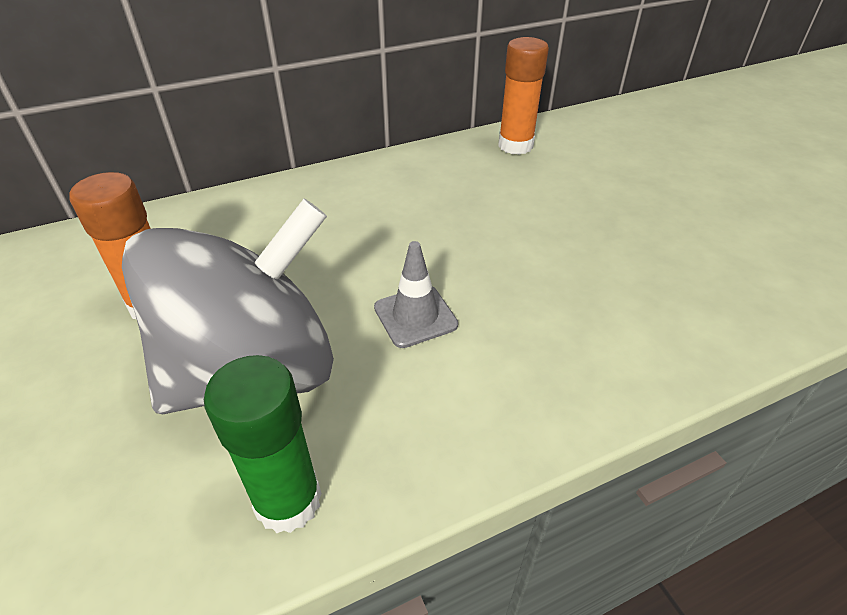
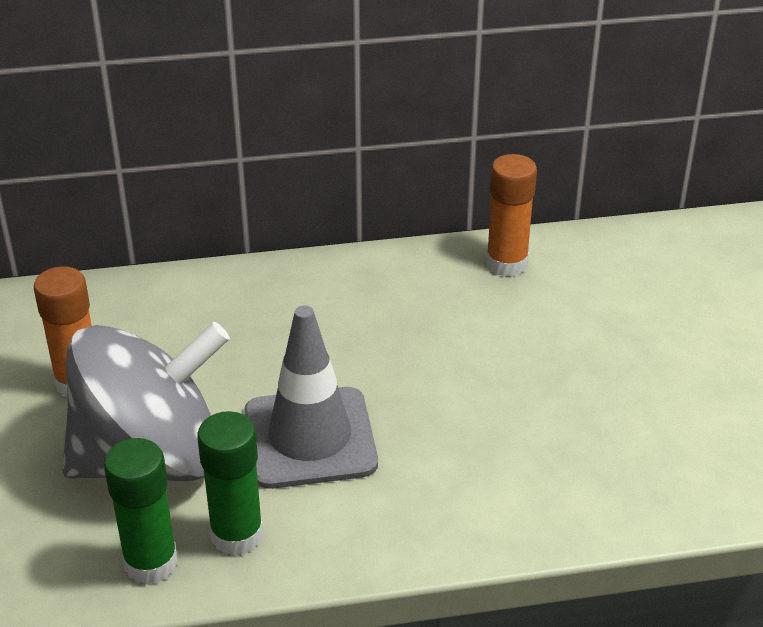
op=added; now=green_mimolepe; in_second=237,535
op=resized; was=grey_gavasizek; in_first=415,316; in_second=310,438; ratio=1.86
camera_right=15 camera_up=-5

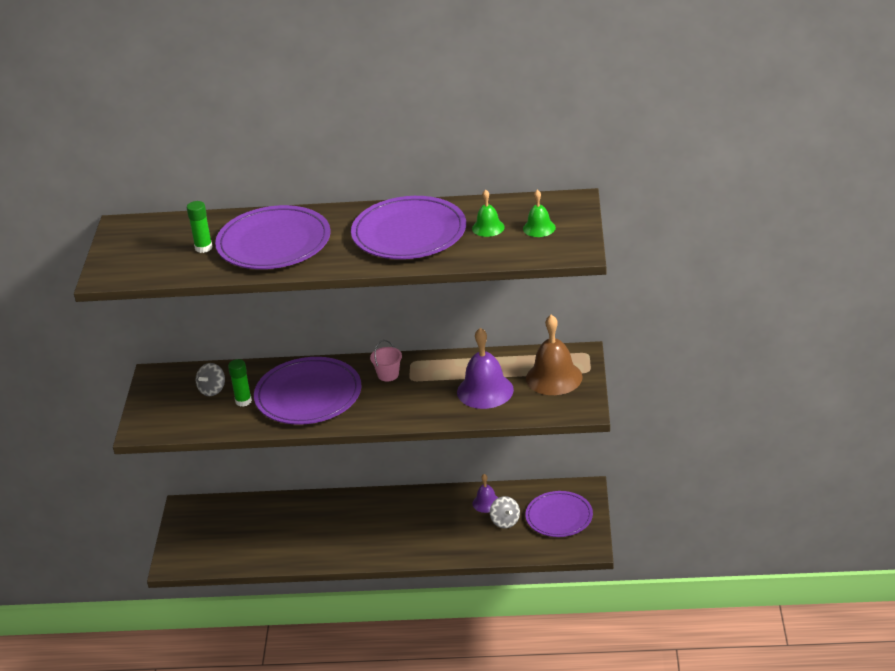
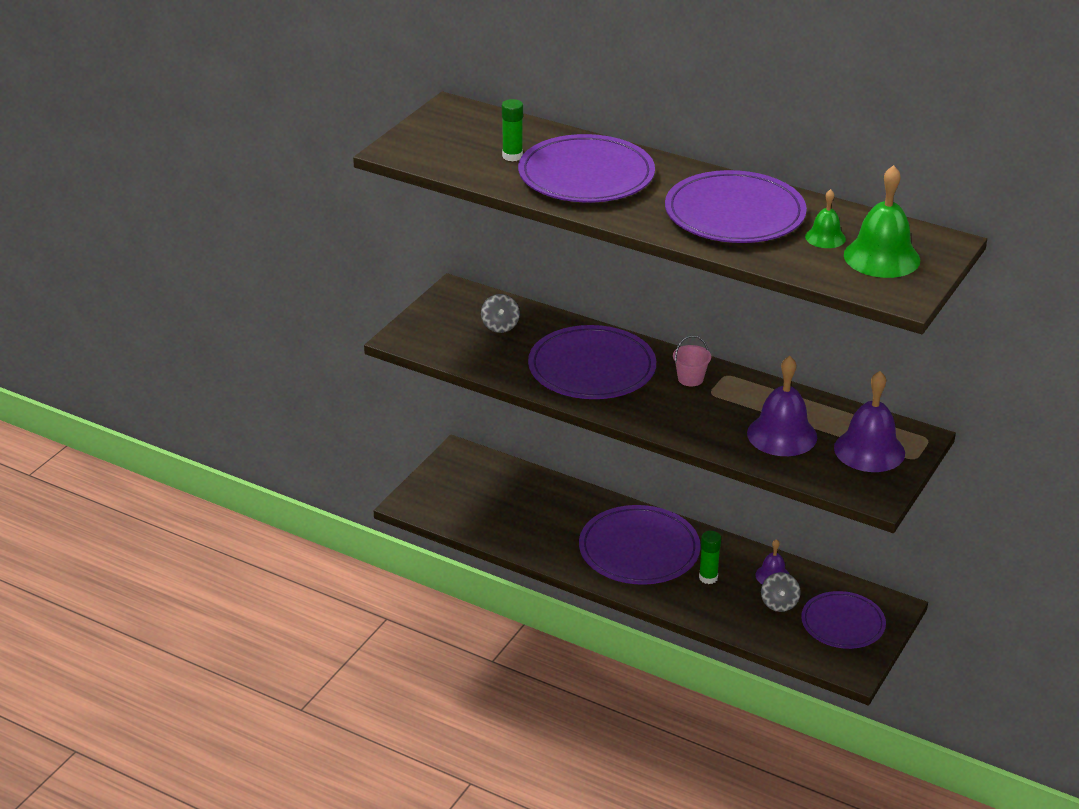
op=turned; was=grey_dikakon; in_first=212,390; in_second=500,326; clockwise=-60
op=added; now=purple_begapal; in_second=639,550
op=moved; was=green_mimolepe; in_first=243,401; in_second=708,578
op=recoloured; was=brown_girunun; now=purple_girunun; in_first=554,377; in_second=869,450
op=resized; was=green_girunun; in_first=539,228; in_second=882,257; ratio=1.85
camera_right=25 camera_up=0

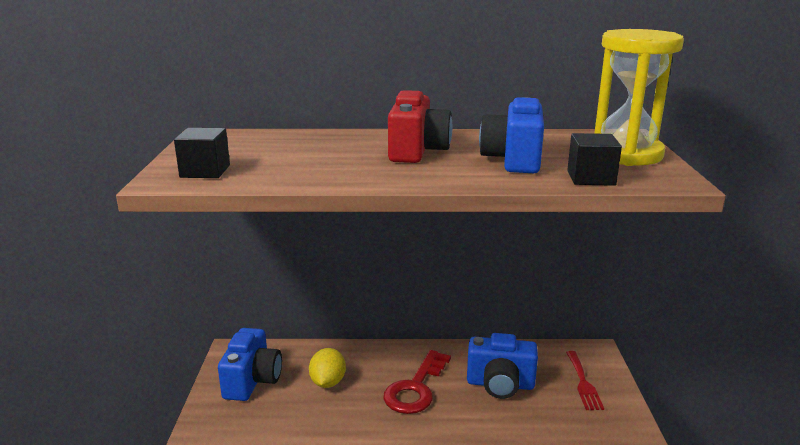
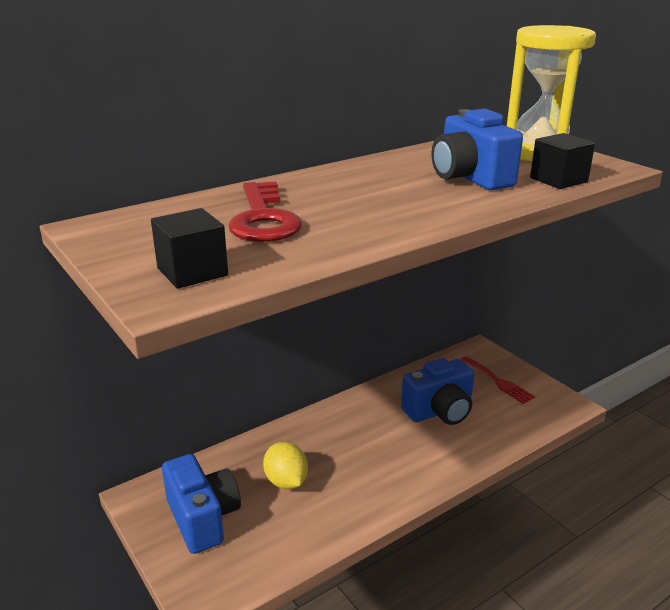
op=moved; was=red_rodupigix; in_first=416,388; in_second=263,218
op=removed; was=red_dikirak; in_first=417,151
camera_right=-35 camera_up=5

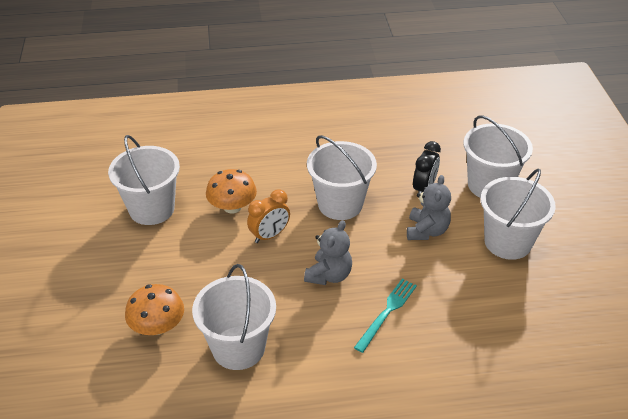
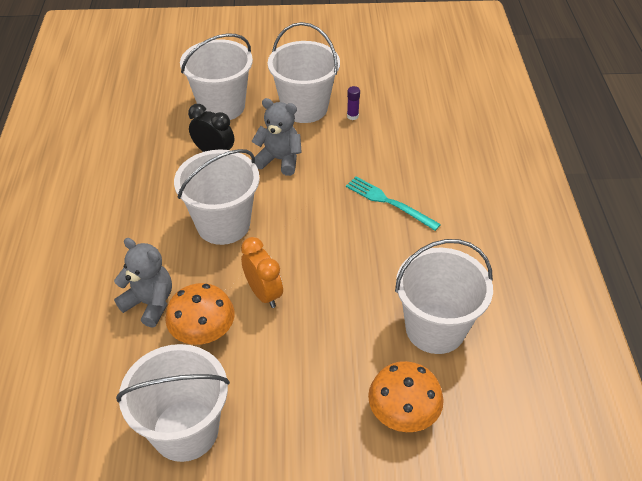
op=moved; was=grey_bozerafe; in_first=329,275; in_second=150,303
op=added; now=purple_mimolepe; in_second=352,116
camera_right=-85 camera_up=5

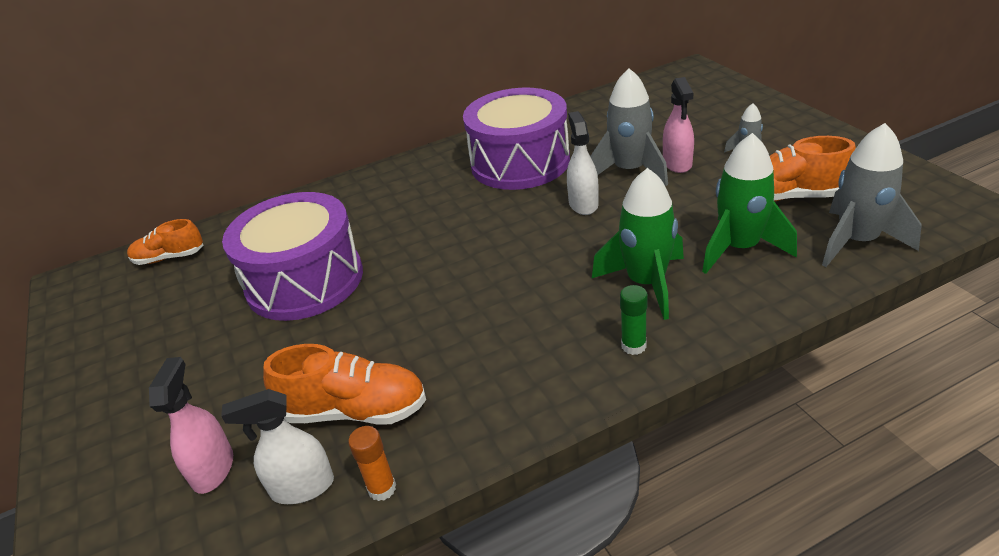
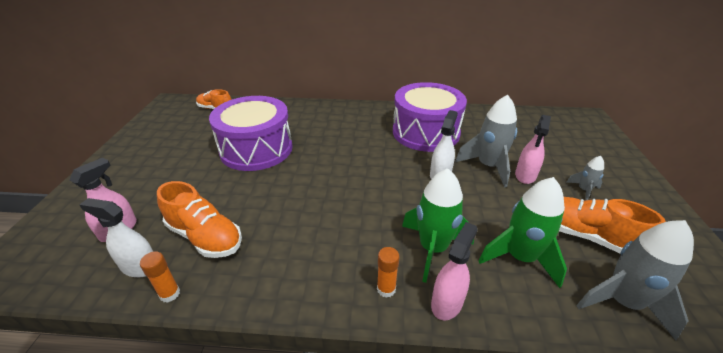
op=recoloured; was=green_mimolepe; now=orange_mimolepe; in_first=633,346; in_second=386,289
op=added; now=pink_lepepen; in_second=447,302
camera_right=25 camera_up=0

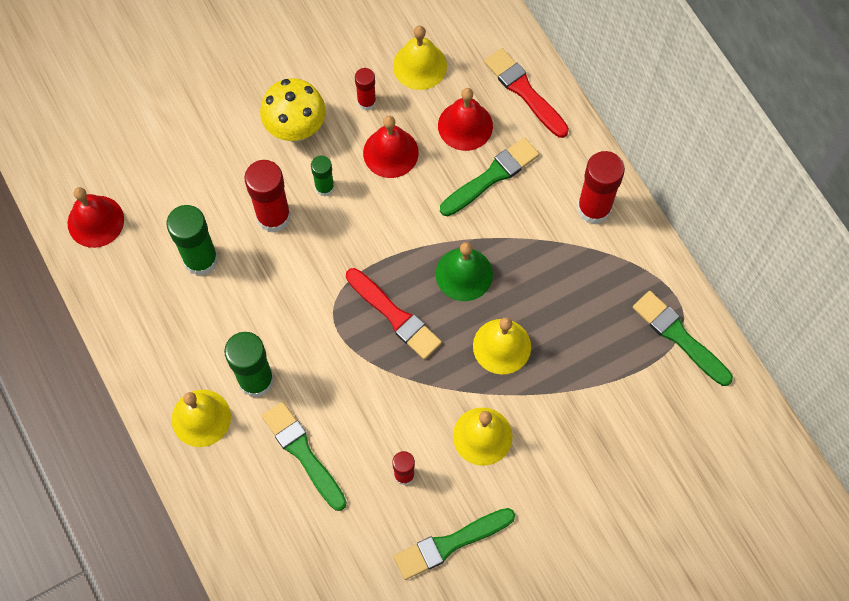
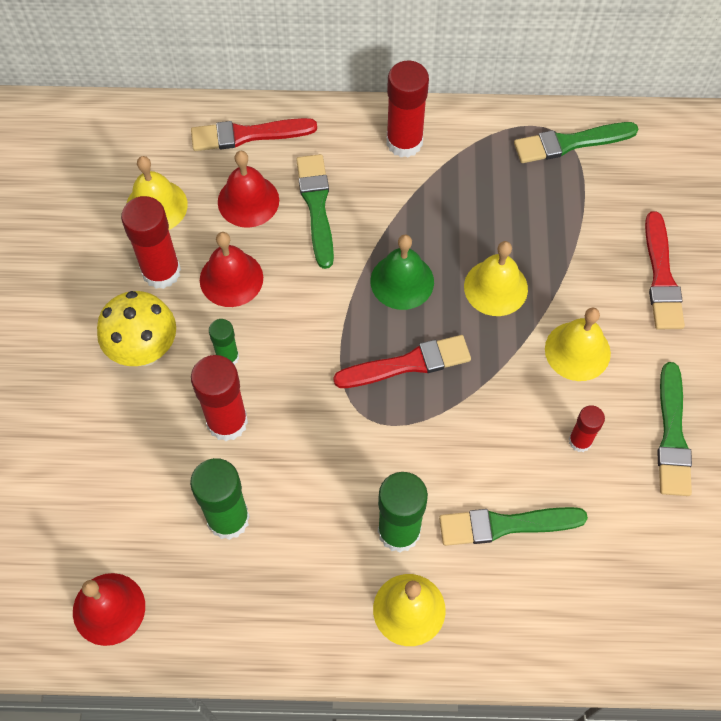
op=resized; was=red_mimolepe; in_first=366,102; in_second=161,272; ratio=1.77
op=added; now=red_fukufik; in_second=661,277
camera_right=-60 camera_up=-5

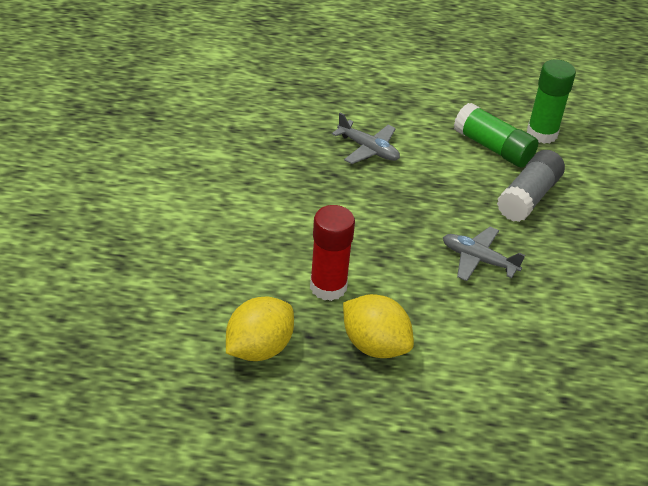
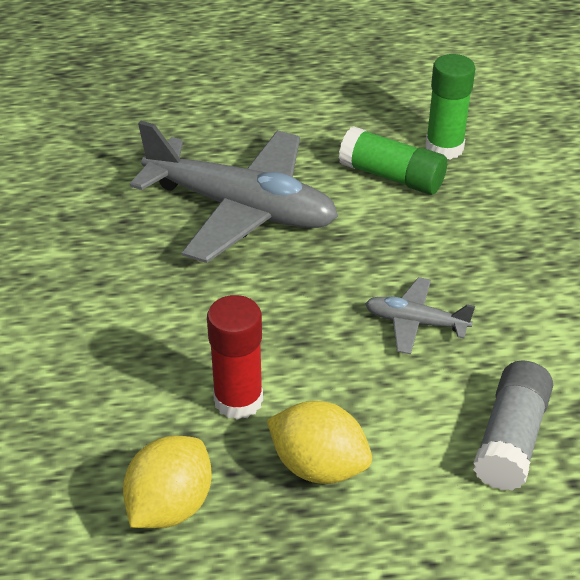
op=resized; was=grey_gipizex; in_first=368,149; in_second=241,209; ratio=2.21
op=moved; was=grey_mimolepe; in_first=528,197; in_second=510,439
camera_right=-10 camera_up=0

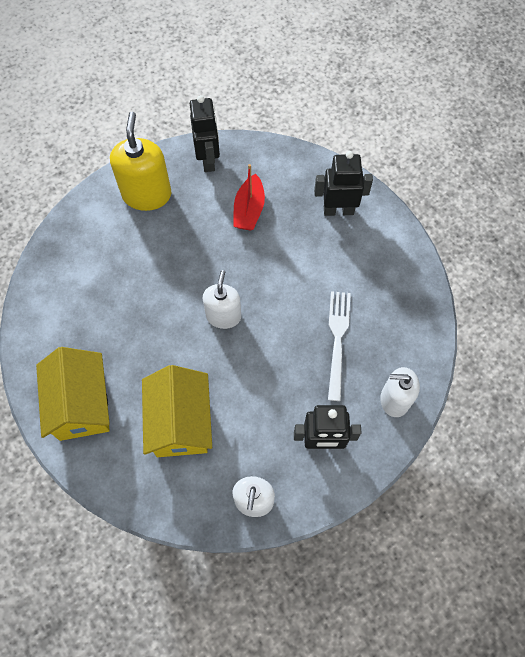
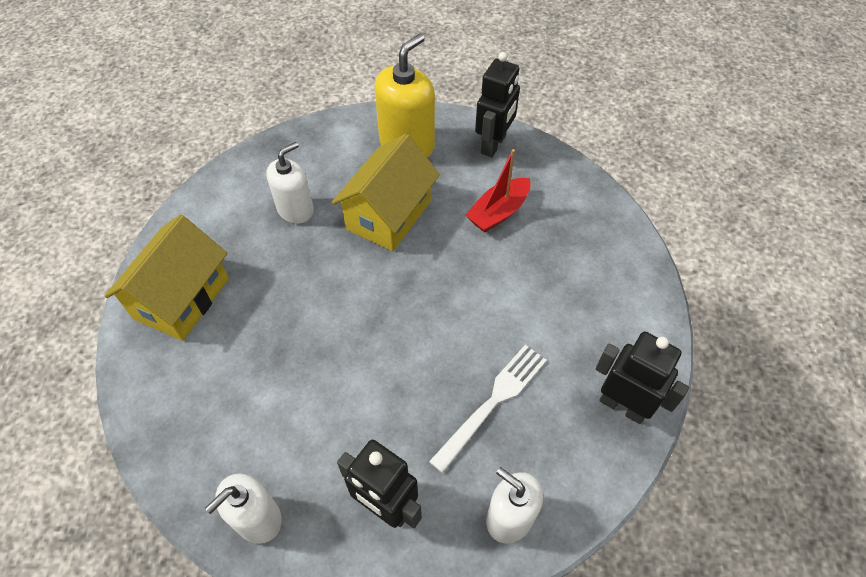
op=moved; was=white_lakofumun; in_first=223,316; in_second=295,210
op=moved; was=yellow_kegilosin; in_first=180,422; in_second=388,215
op=moved; was=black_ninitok; in_first=338,210; in_second=622,406
camera_right=35 camera_up=-10

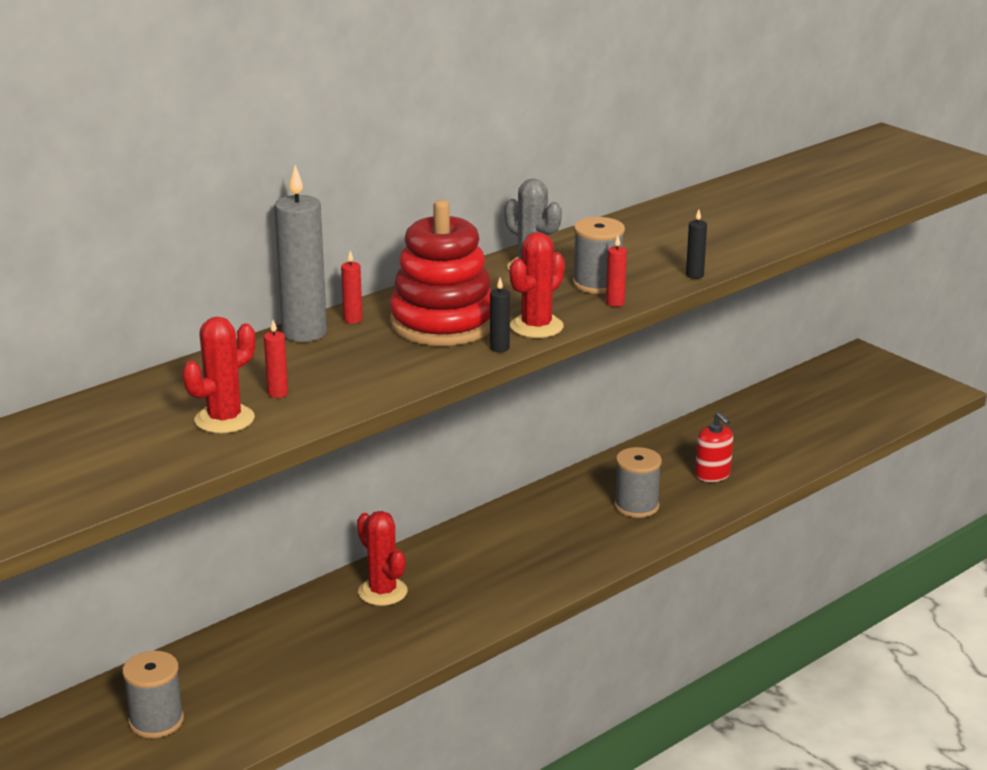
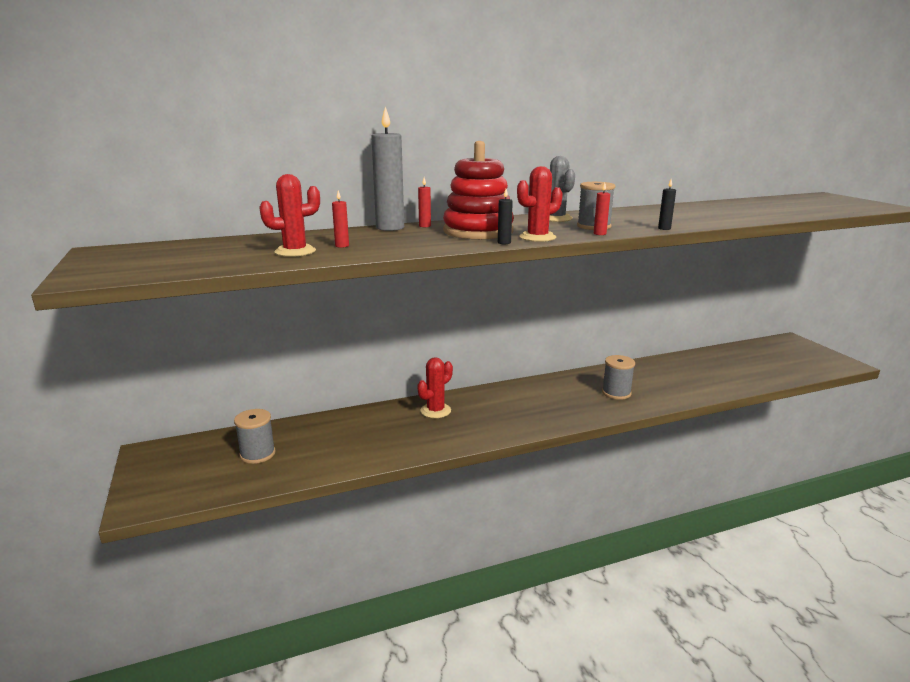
op=turned; was=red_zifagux; in_first=382,592; in_second=435,411; clockwise=60
op=removed; was=red_lakofumun; in_first=712,474
camera_right=20 camera_up=-5

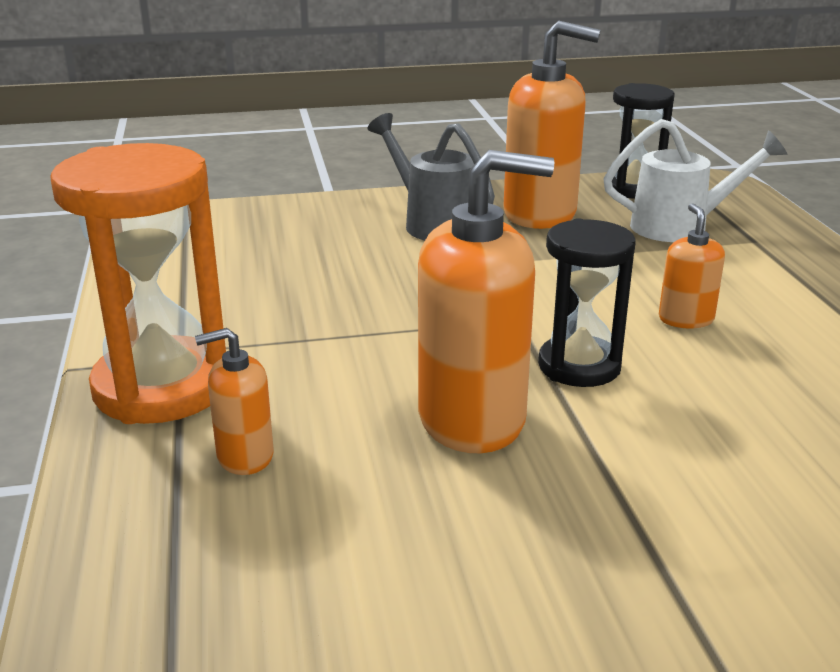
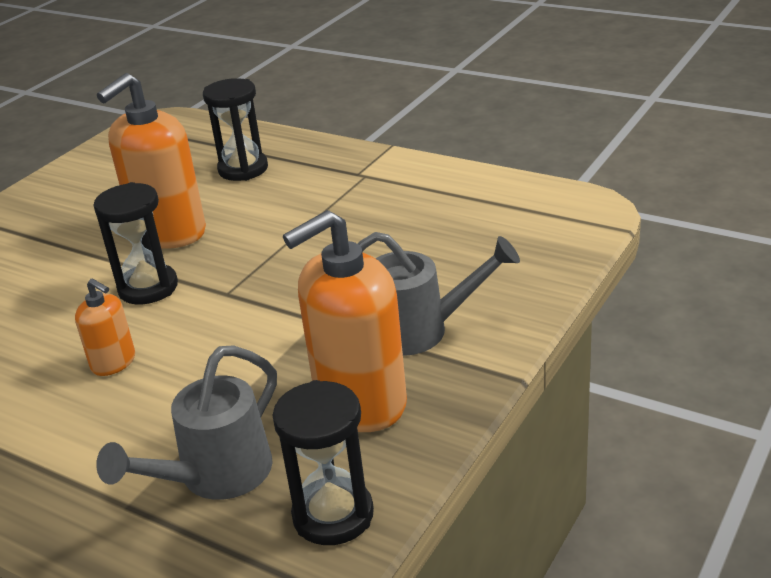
op=recoloured; was=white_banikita; now=grey_banikita; in_first=680,227; in_second=216,476
op=replaced; was=orange_lakofumun; now=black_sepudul; in_first=245,456; in_second=243,169
op=removed; was=orange_sepudul; in_first=161,388
camera_right=135 camera_up=5

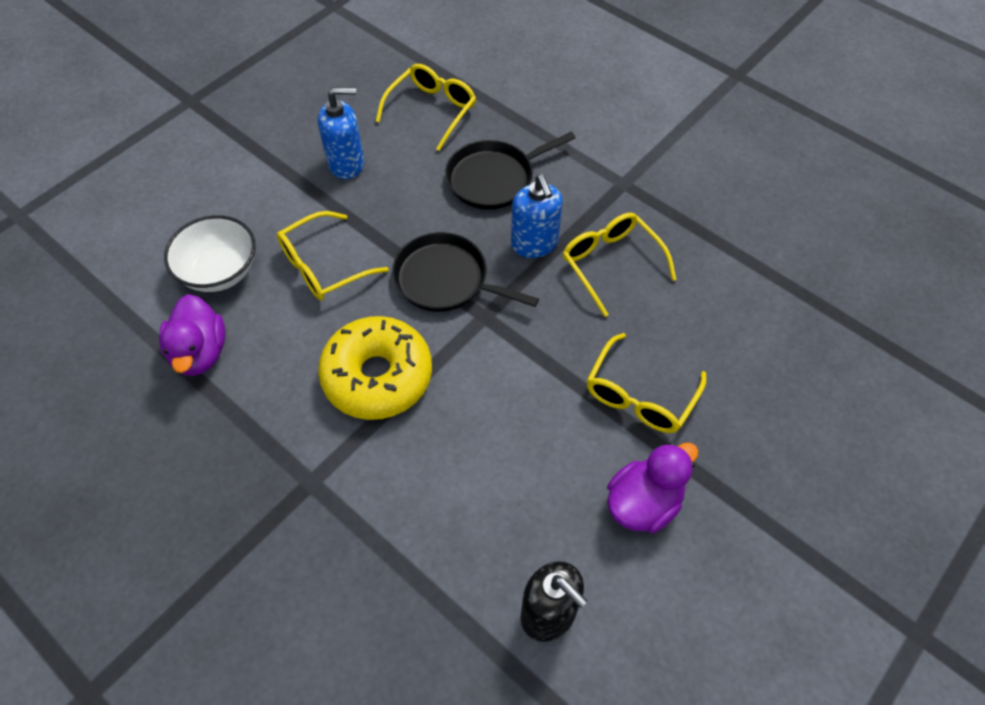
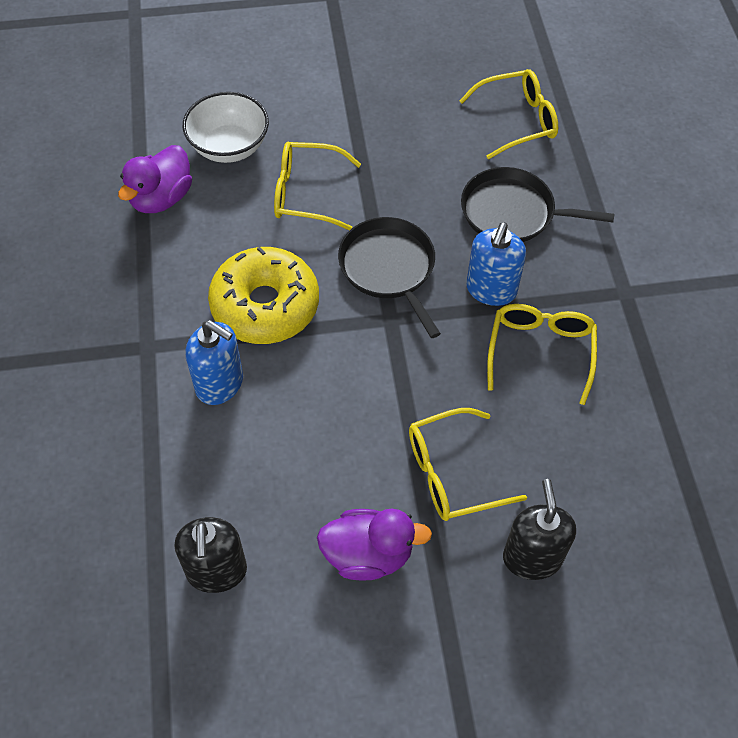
op=moved; was=blue_lakofumun; in_first=347,164; in_second=220,384
op=added; now=black_lakofumun; in_second=532,557
camera_right=40 camera_up=0

